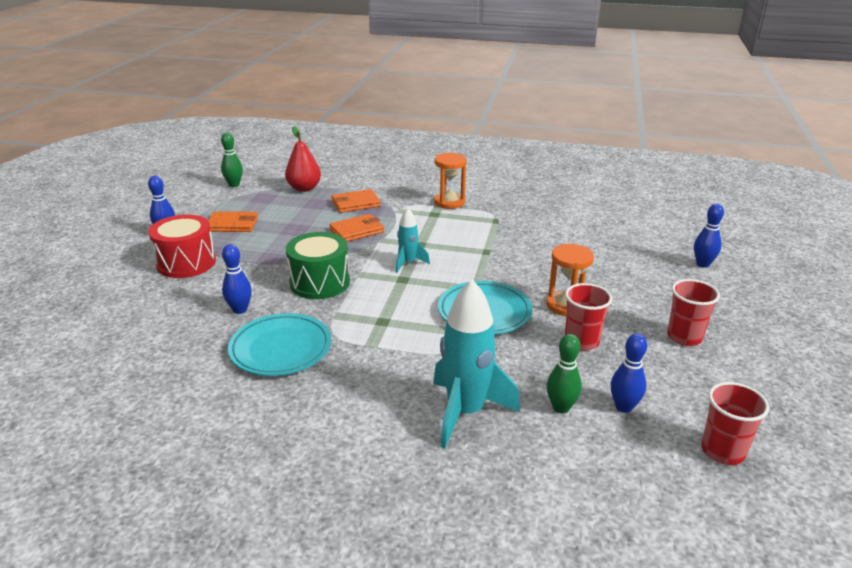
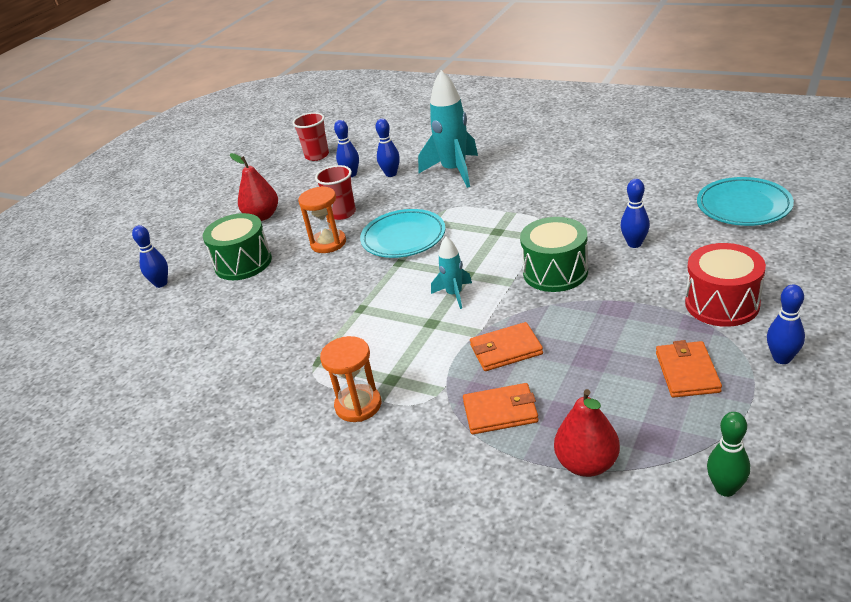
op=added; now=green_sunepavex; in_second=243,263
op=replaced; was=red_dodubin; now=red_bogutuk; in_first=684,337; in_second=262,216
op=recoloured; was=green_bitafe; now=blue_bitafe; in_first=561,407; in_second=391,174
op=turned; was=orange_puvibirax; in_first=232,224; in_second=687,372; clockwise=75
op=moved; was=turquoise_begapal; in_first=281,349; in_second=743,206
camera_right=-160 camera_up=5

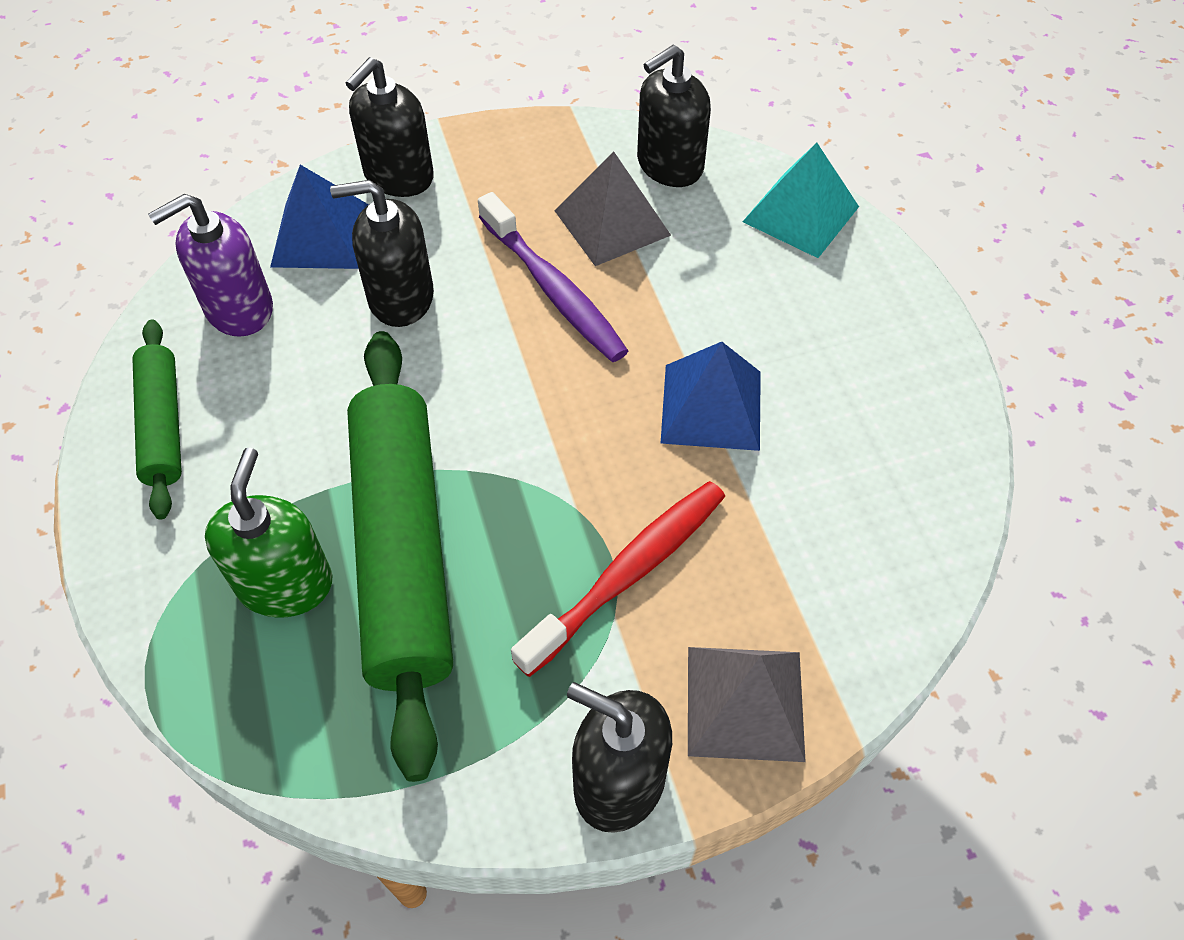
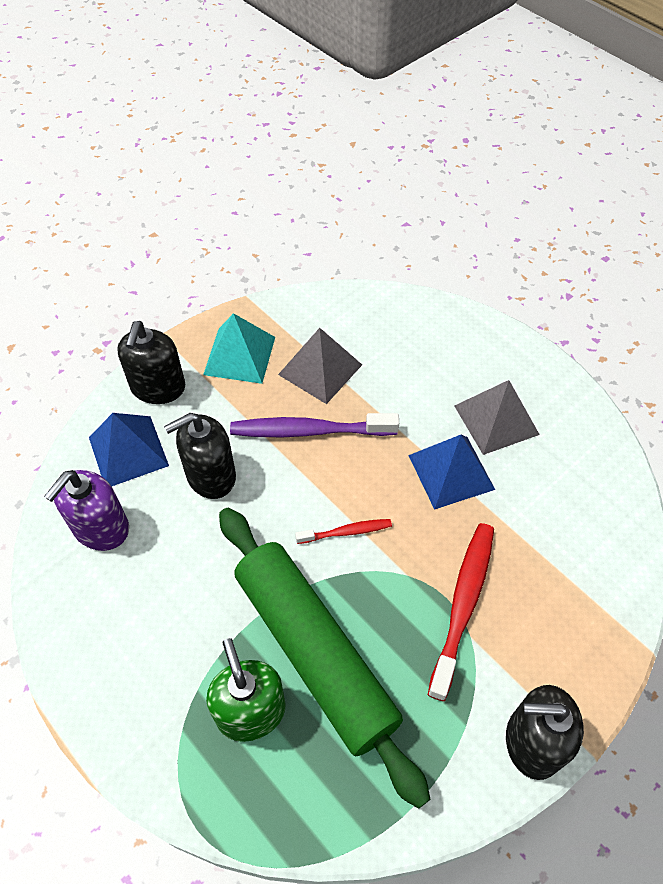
op=moved; was=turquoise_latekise; in_first=800,214; in_second=239,355
op=turned; was=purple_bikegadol; in_first=553,290; in_second=309,431; clockwise=150
op=added; now=red_bikegadol; in_second=346,532
op=moved; was=grey_latekise; in_first=745,703; in_second=496,420
op=removed; was=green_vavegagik; in_first=163,425
op=removed; was=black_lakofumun; in_first=669,165
camera_right=-25 camera_up=0

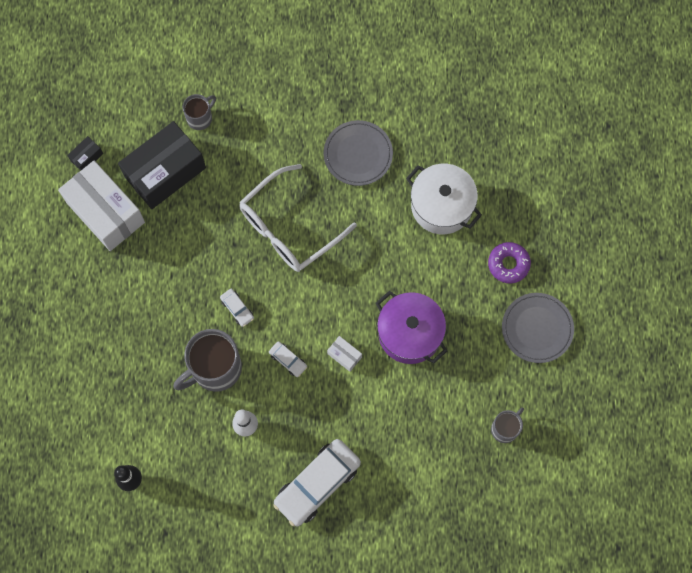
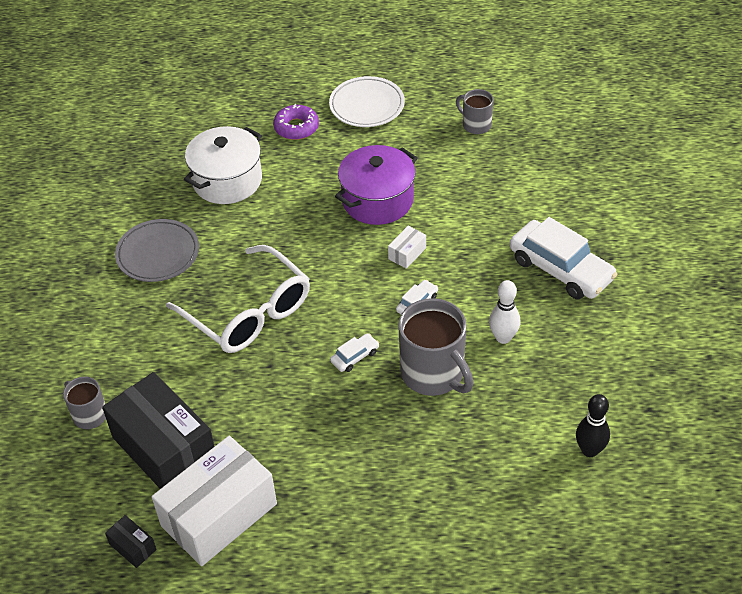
op=recoloured; was=grey_begapal; now=white_begapal; in_first=537,328; in_second=367,105
camera_right=-90 camera_up=-25

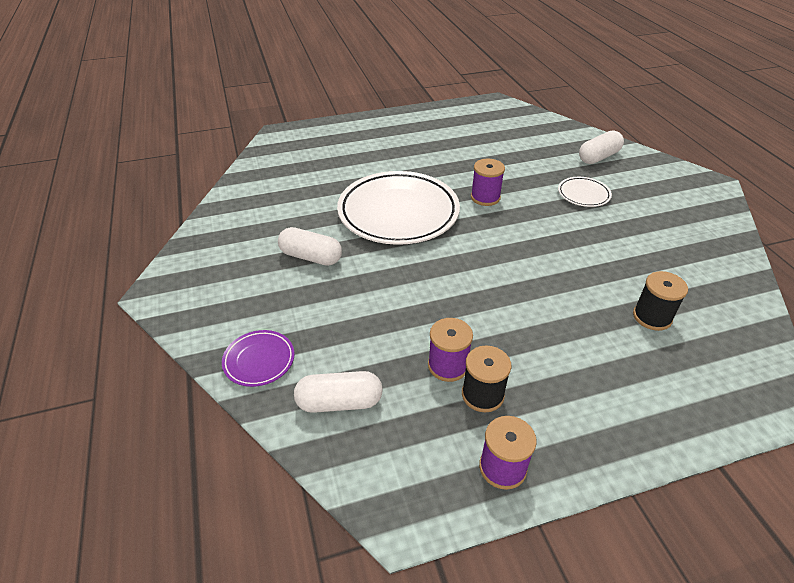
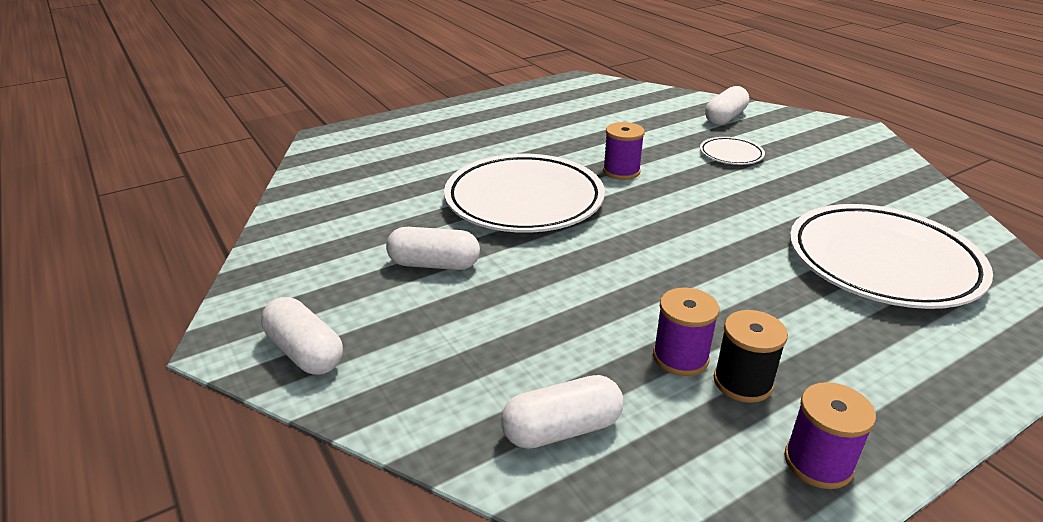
op=added; now=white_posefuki; in_second=305,352
op=replaced; was=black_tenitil; now=white_begapal; in_first=652,317; in_second=882,263
op=removed; was=purple_begapal; in_first=259,360
camera_right=-15 camera_up=-10

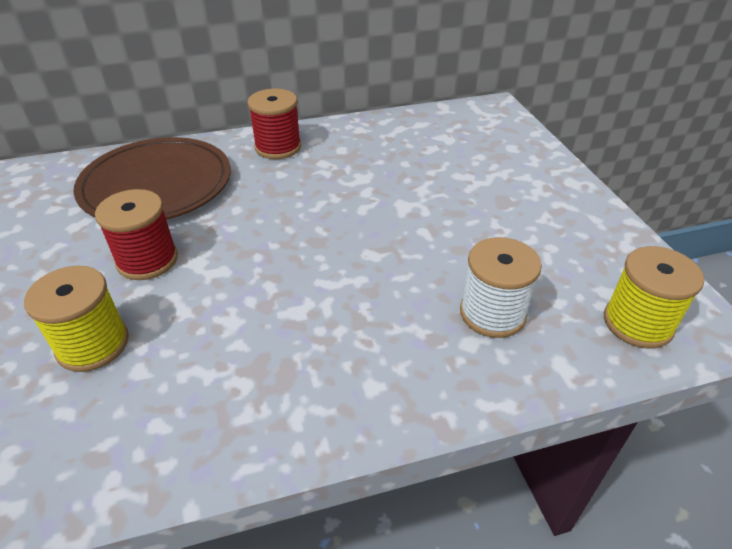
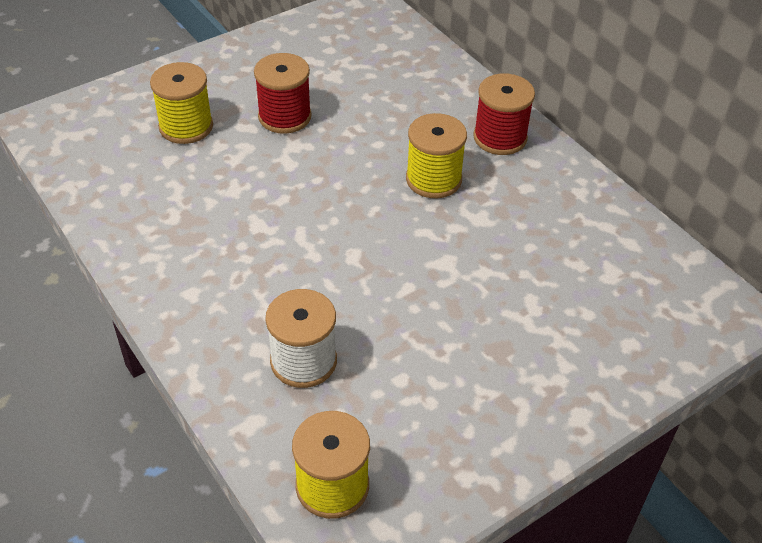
op=added; now=yellow_tenitil; in_second=433,179
op=removed; was=brown_begapal; in_first=156,185
camera_right=70 camera_up=5

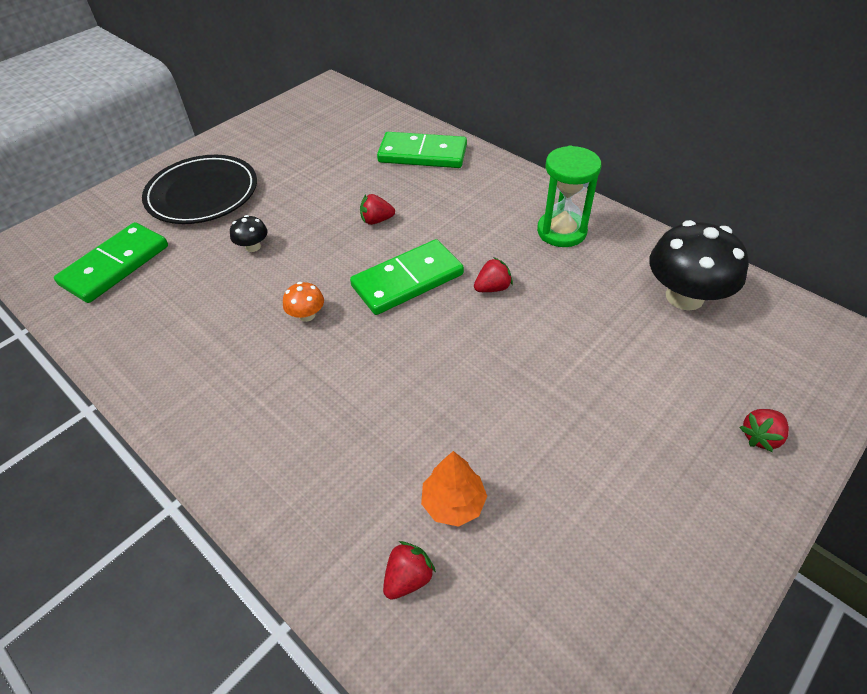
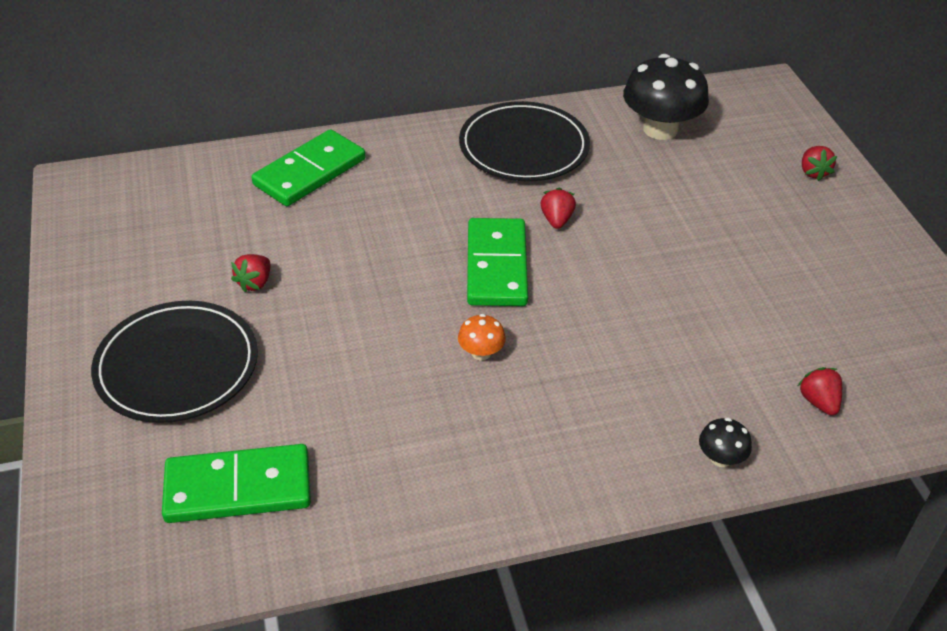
op=turned; was=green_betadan; in_first=115,265; in_second=238,487; clockwise=-75
op=moved; was=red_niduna; in_first=376,220; in_second=255,283
op=replaced; was=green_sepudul; now=black_begapal; in_first=561,231; in_second=523,147
op=moved; was=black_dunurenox; in_first=253,247; in_second=720,458
op=removed; was=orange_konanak; in_first=453,503
camera_right=-60 camera_up=-5

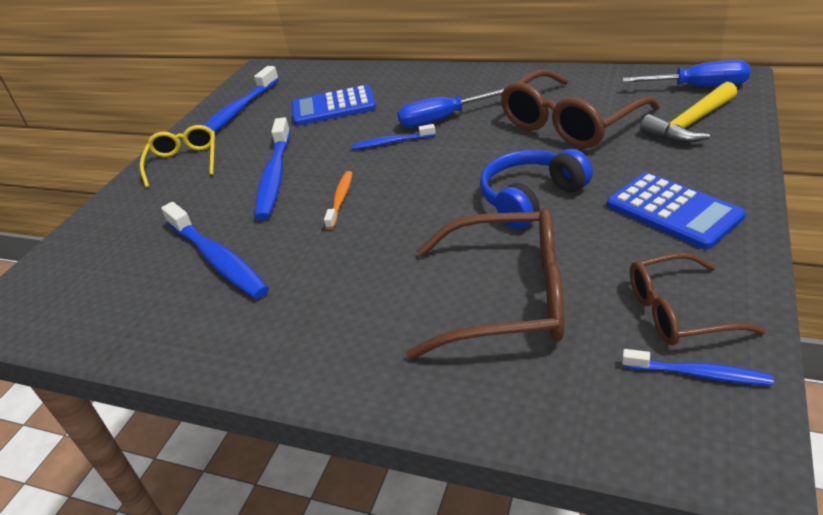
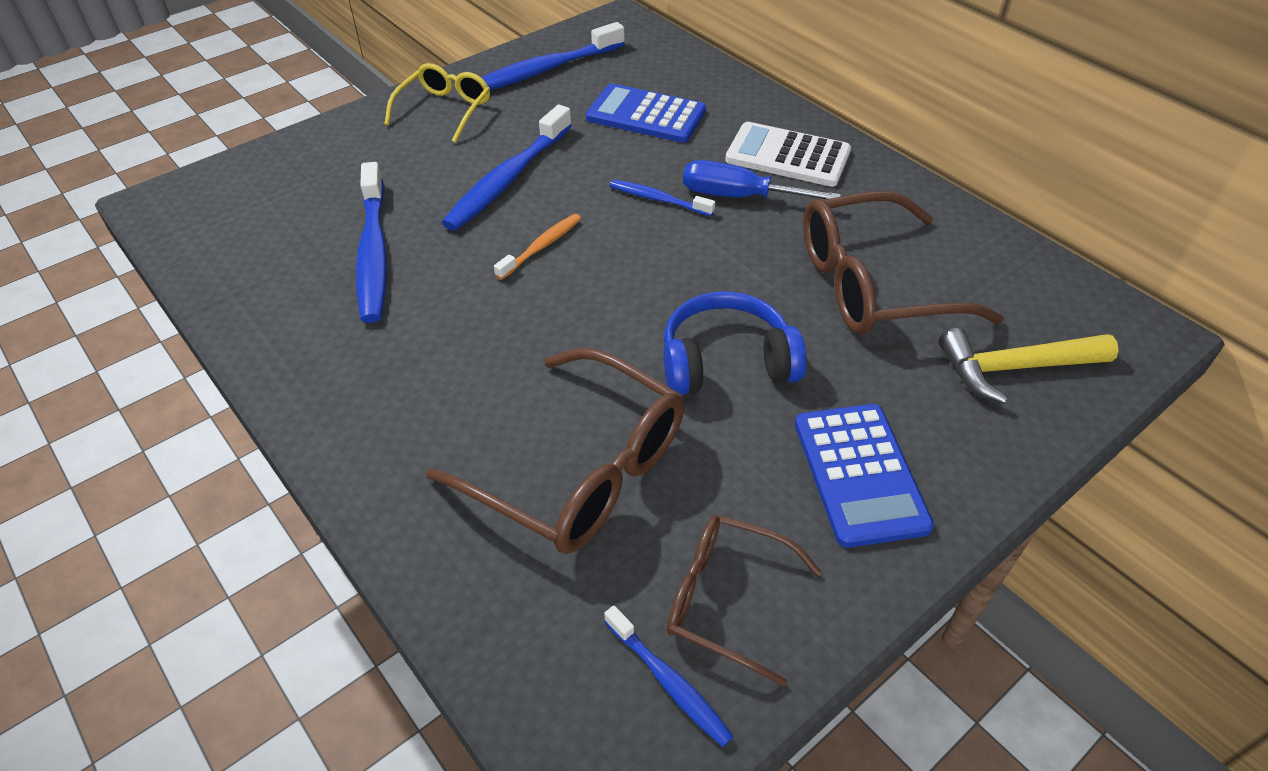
op=added; now=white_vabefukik; in_second=787,156
op=removed; was=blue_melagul; in_first=699,87
camera_right=25 camera_up=10

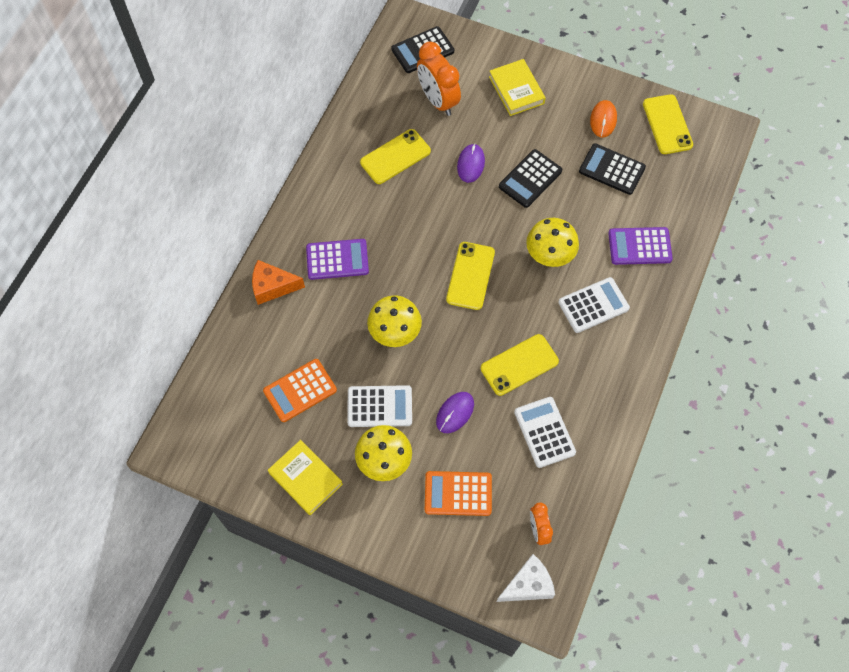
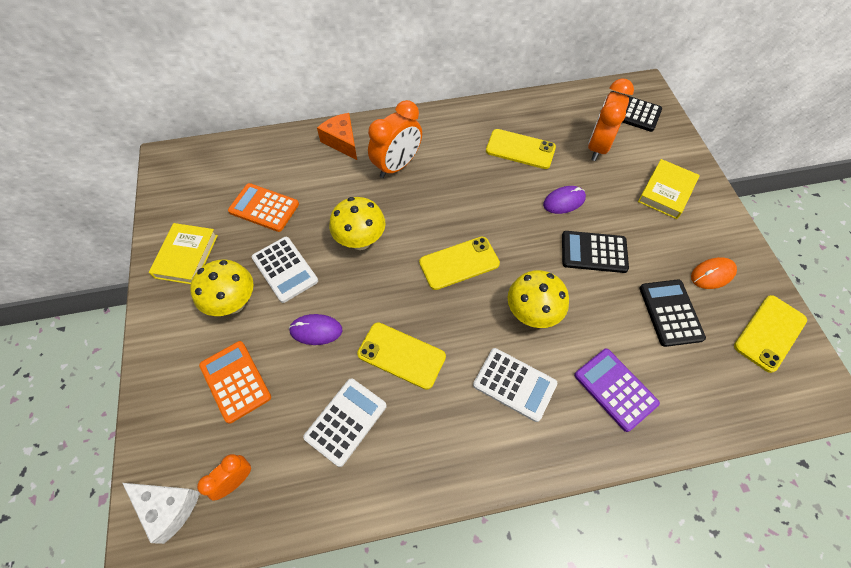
op=replaced; was=purple_vabefukik; now=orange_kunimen; in_first=337,260; in_second=397,166
camera_right=55 camera_up=-5

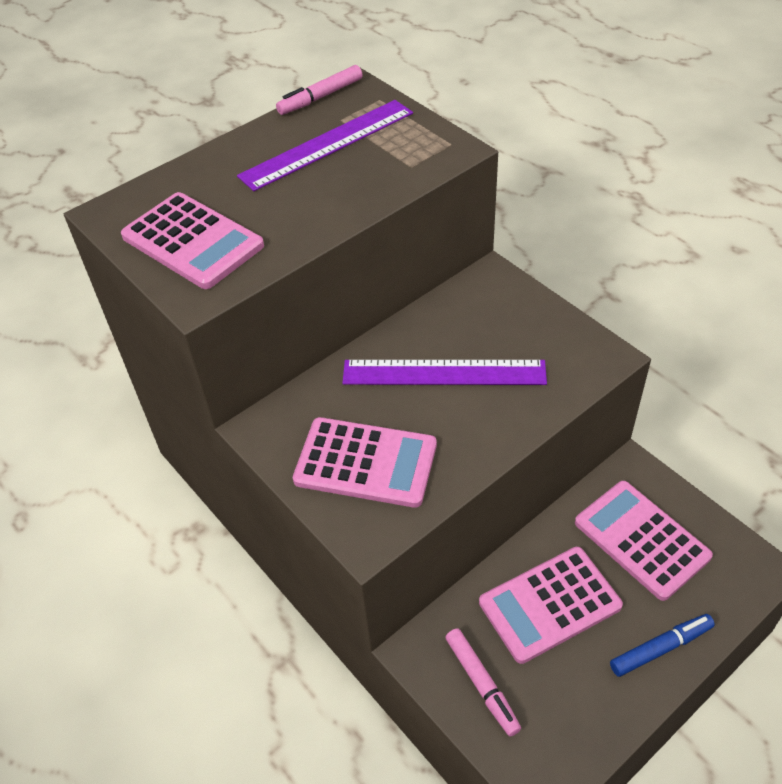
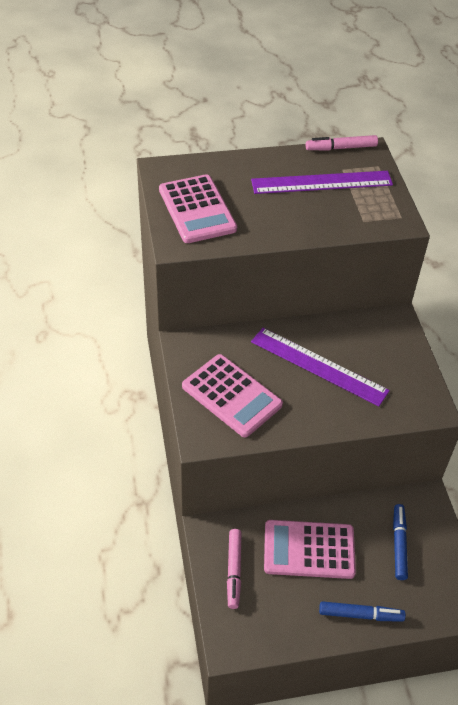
op=replaced; was=pink_vabefukik; now=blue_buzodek; in_first=641,539; in_second=399,545
camera_right=25 camera_up=0

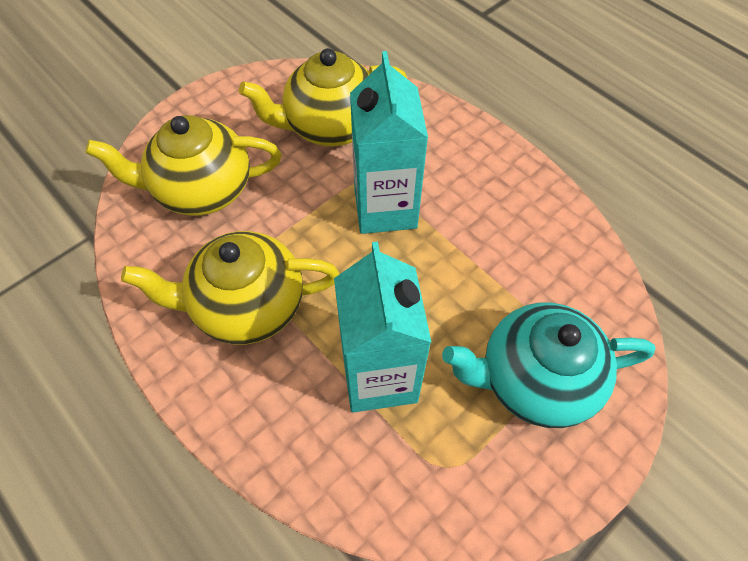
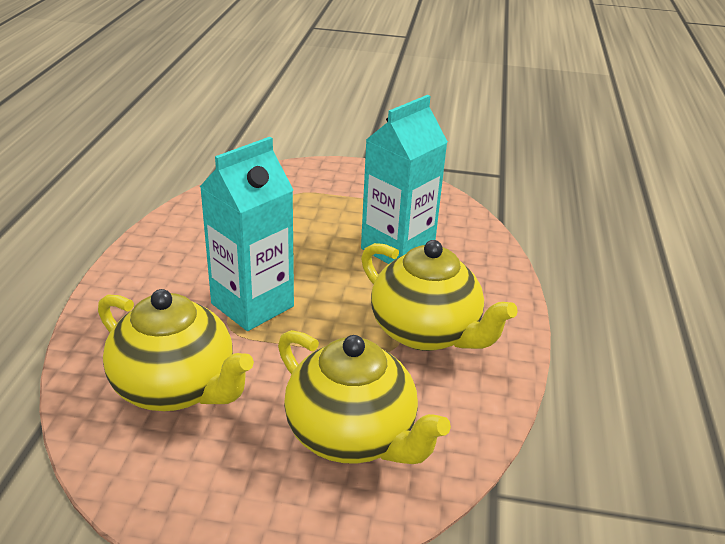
op=removed; was=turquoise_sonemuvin; in_first=534,379
camera_right=-130 camera_up=-25

